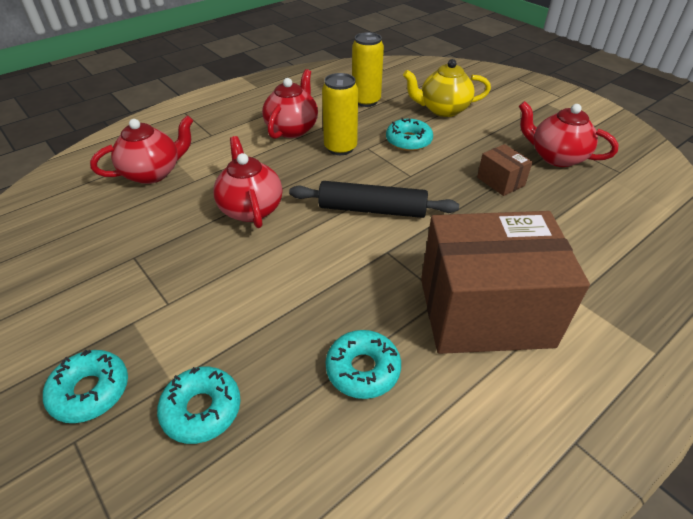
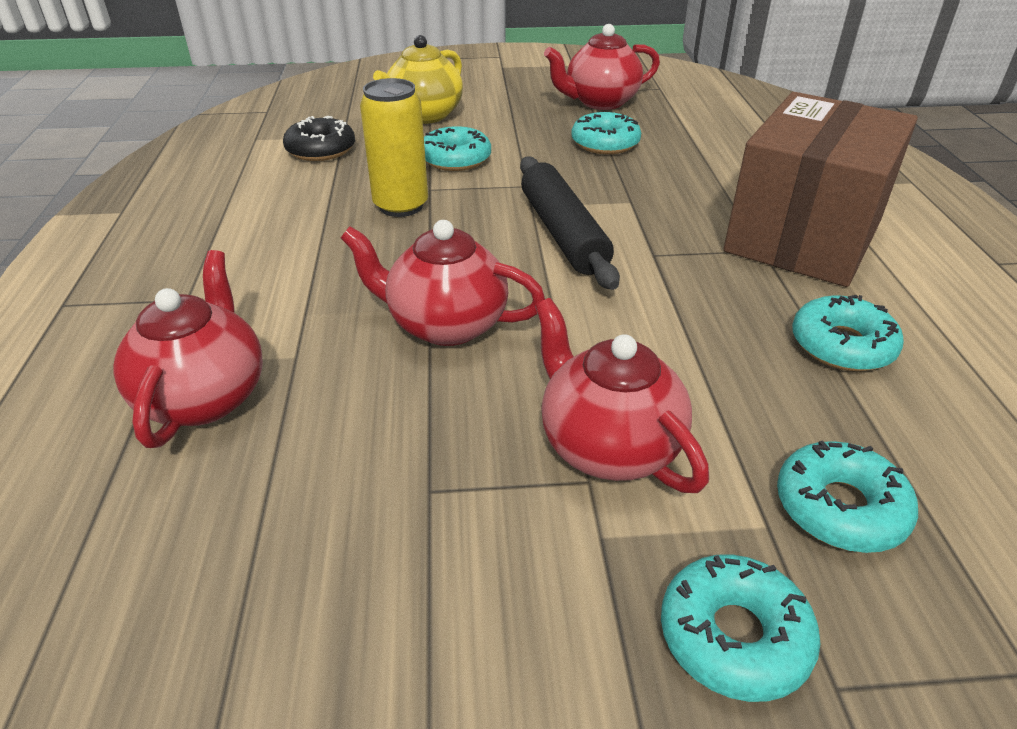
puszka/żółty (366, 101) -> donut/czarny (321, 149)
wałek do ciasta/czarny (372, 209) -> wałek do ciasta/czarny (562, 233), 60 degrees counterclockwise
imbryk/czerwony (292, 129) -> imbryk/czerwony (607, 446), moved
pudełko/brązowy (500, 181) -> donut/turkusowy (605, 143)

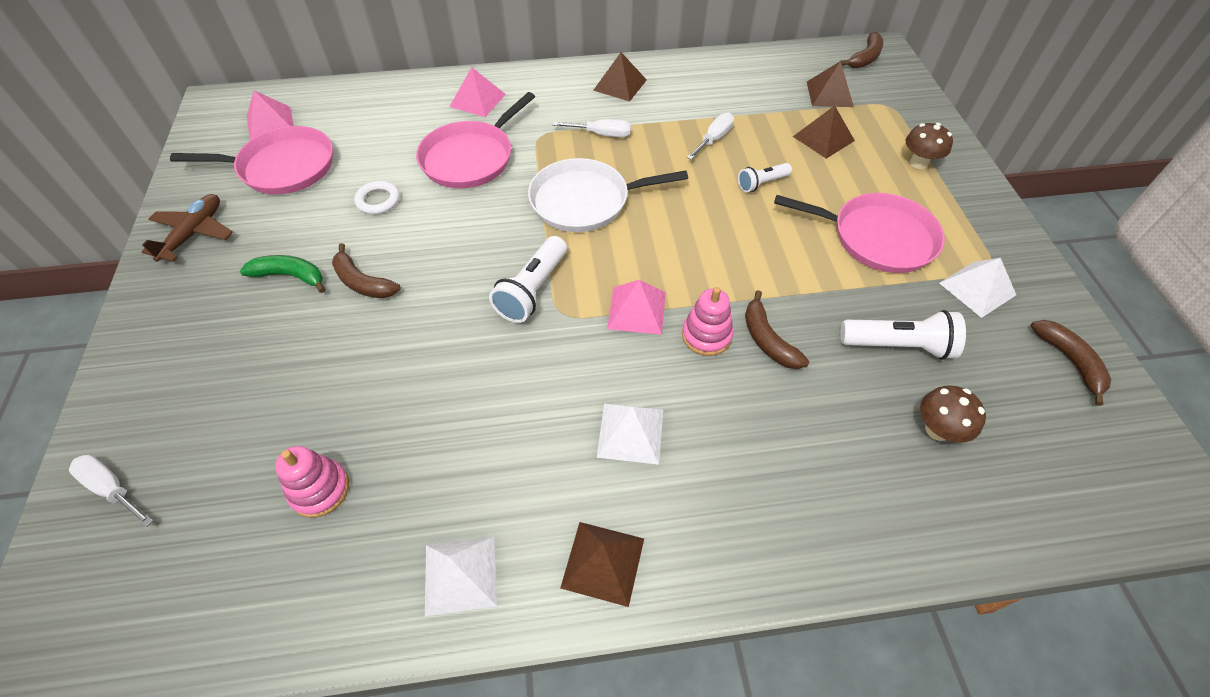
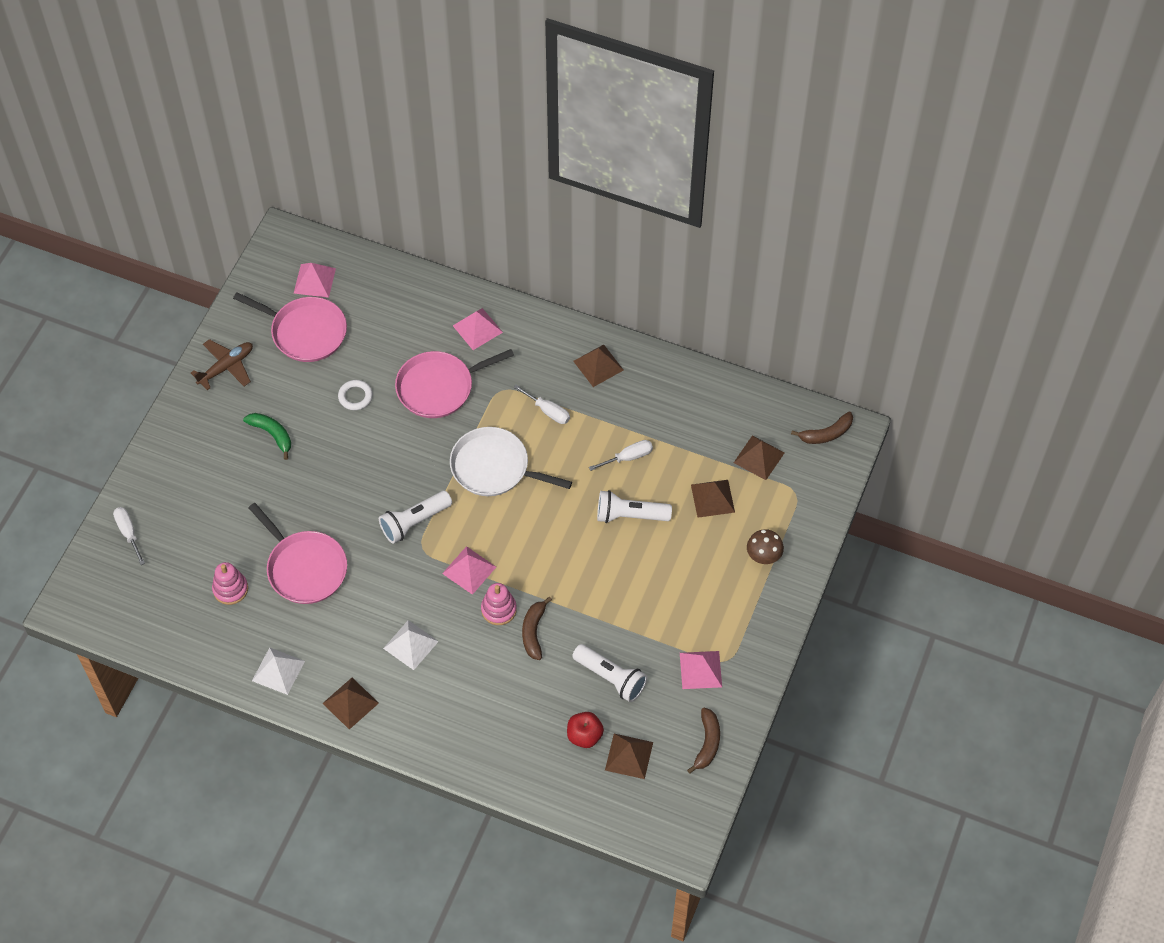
patelnia/różowy (877, 238) -> patelnia/różowy (304, 568), moved
grzyb/brązowy (937, 430) -> jabłko/czerwony (584, 736)
latarka/biały (761, 183) -> latarka/biały (630, 515), x1.63
none -> piramida/brązowy (629, 756)
piramida/biały (977, 289) -> piramida/różowy (700, 670)
banan/brązowy (362, 282) -> none

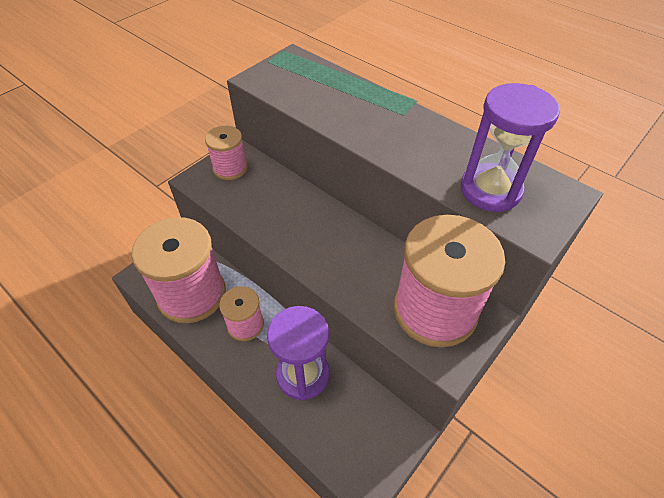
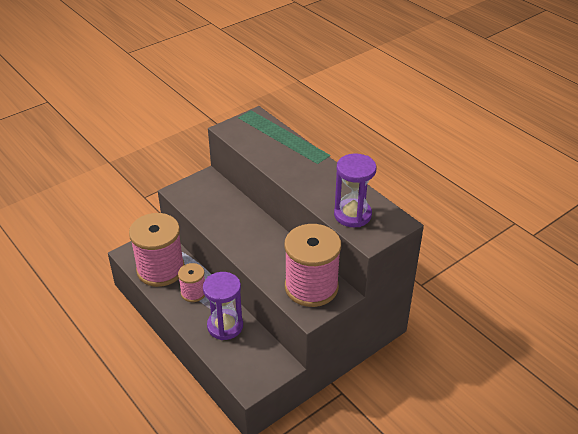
szpulka/różowy (230, 168) -> none

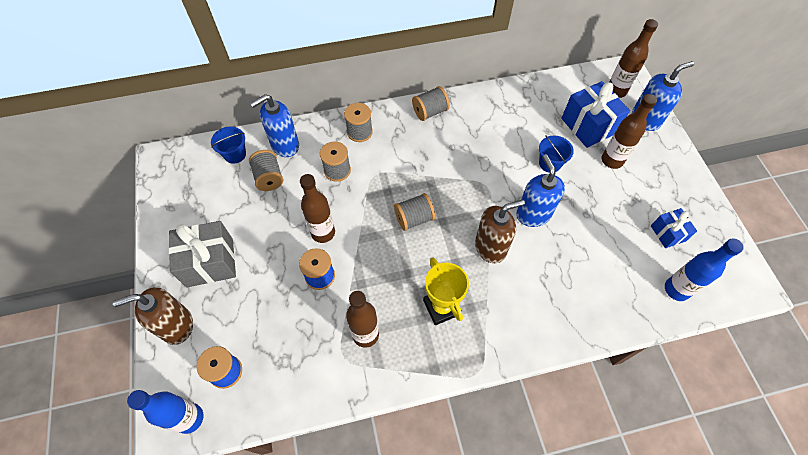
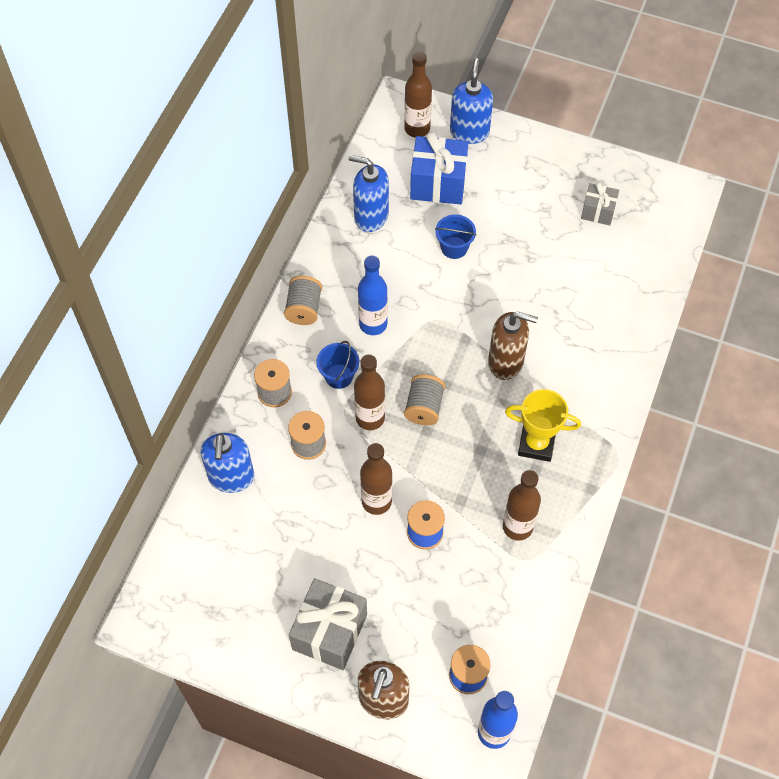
wiadro/niebieski (235, 154) -> wiadro/niebieski (339, 376), moved
dozownik mydła/niebieski (533, 214) -> dozownik mydła/niebieski (371, 216), moved
butelka/brązowy (612, 160) -> butelka/brązowy (370, 418), moved
butelka/niebieski (676, 289) -> butelka/niebieski (373, 324), moved
dozownik mydła/brązowy (490, 247) -> dozownik mydła/brązowy (506, 362), 90 degrees clockwise
prezent/niebieski (668, 233) -> prezent/szary (598, 211)
szpulka/szary (269, 178) -> none

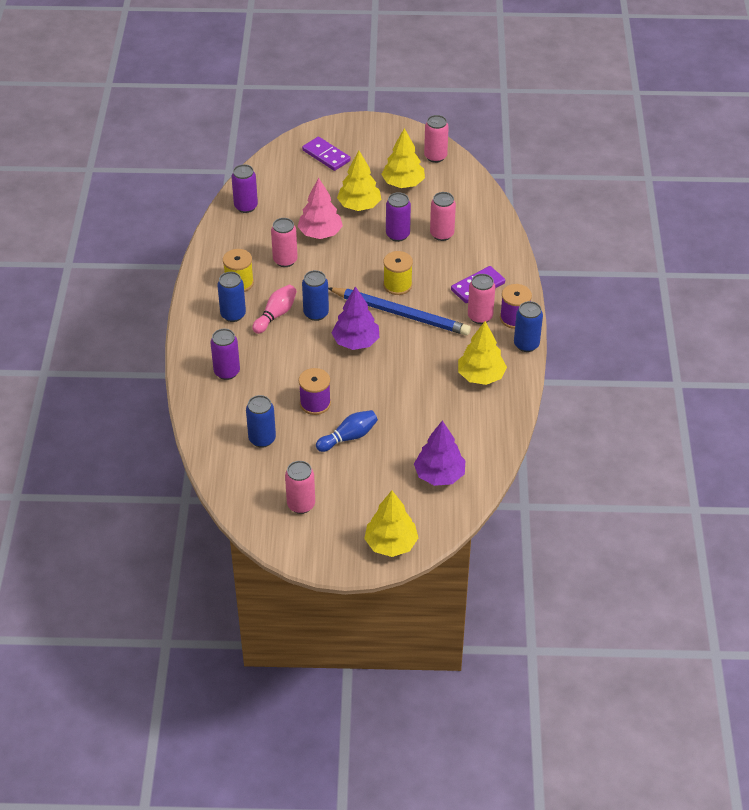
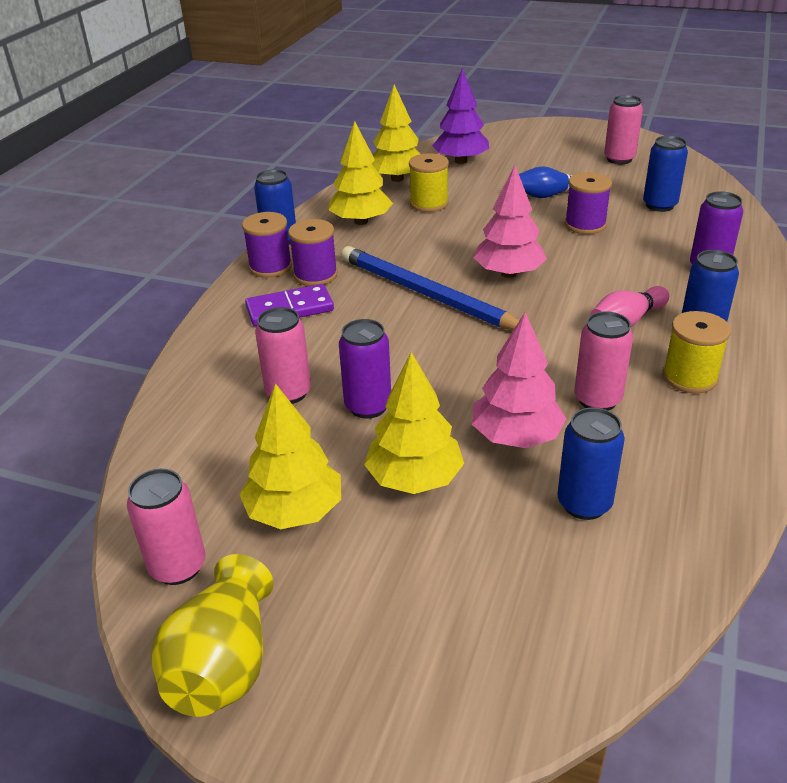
none -> wazon/żółty (224, 664)
puszka/różowy (480, 317) -> szpulka/fioletowy (315, 275)
drzewko/żółty (391, 544) -> drzewko/żółty (397, 179), moved
szpulka/żółty (397, 285) -> szpulka/żółty (429, 203), moved
drzewko/fioletowy (356, 342) -> drzewko/różowy (508, 273)
puszka/niebieski (316, 313) -> puszka/niebieski (584, 504), moved
puszka/fioletowy (246, 206) -> none
kostka domina/fioletowy (326, 156) -> none

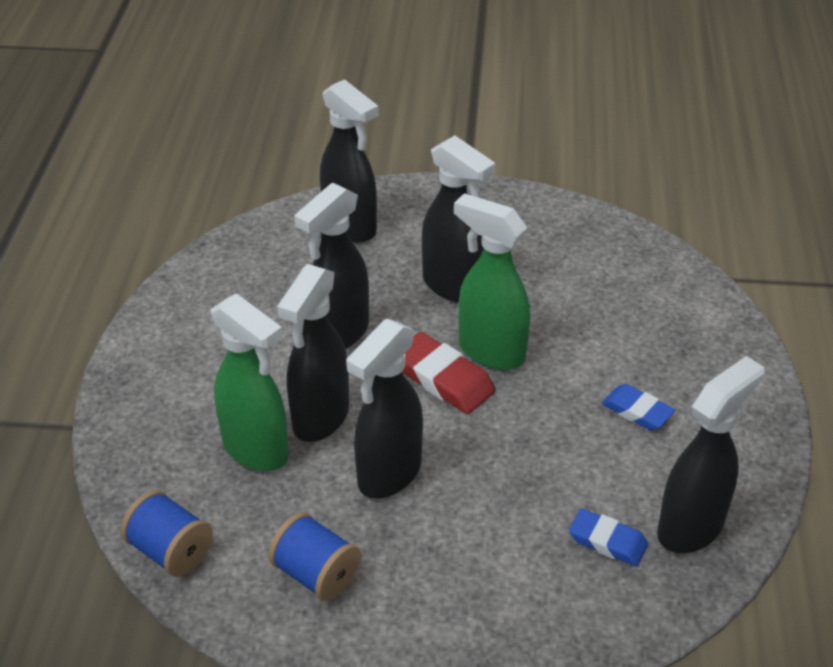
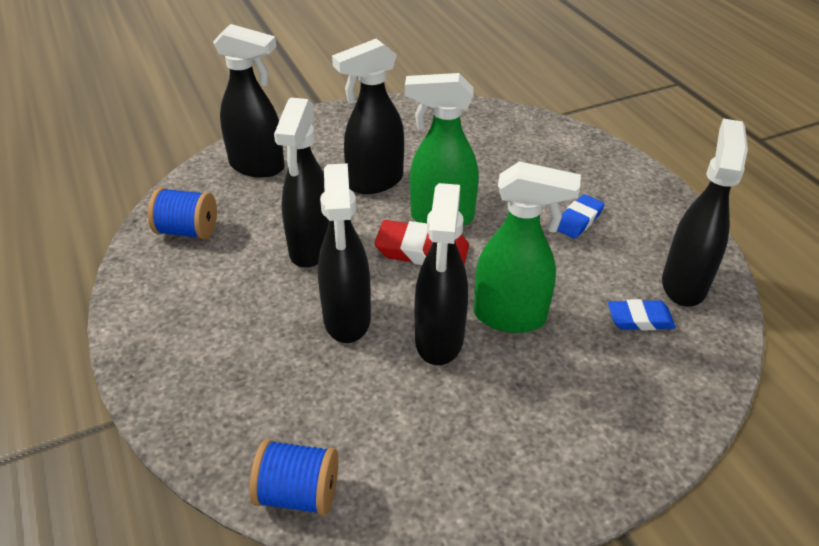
szpulka/niebieski (316, 574) -> szpulka/niebieski (187, 231), moved
spryskiwacz/czarny (453, 286) -> spryskiwacz/czarny (374, 182), 135 degrees clockwise
spryskiwacz/zielony (256, 450) -> spryskiwacz/zielony (511, 317), moved
gumka do mazania/niebieski (637, 411) -> gumka do mazania/niebieski (578, 220), 60 degrees counterclockwise

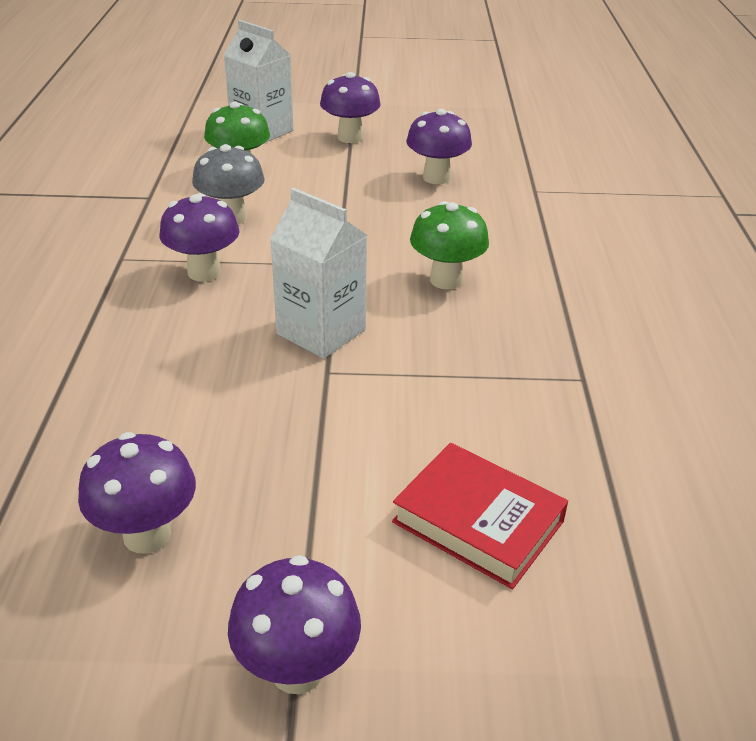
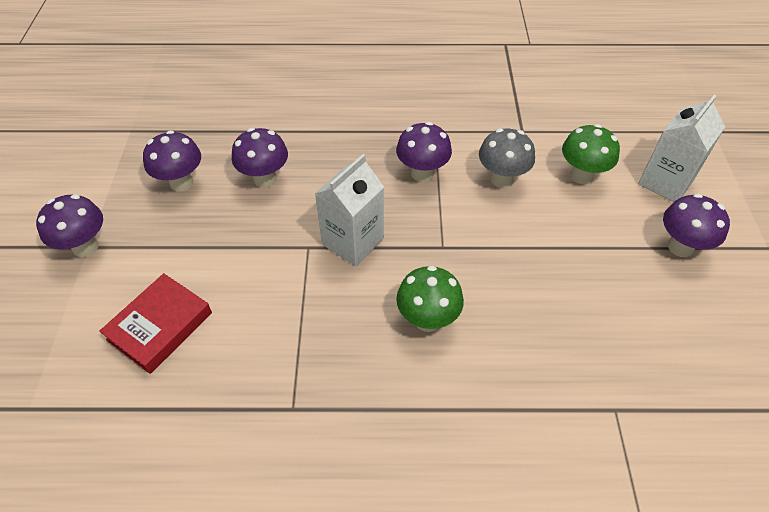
grzyb/fioletowy (436, 178) -> grzyb/fioletowy (265, 179), moved

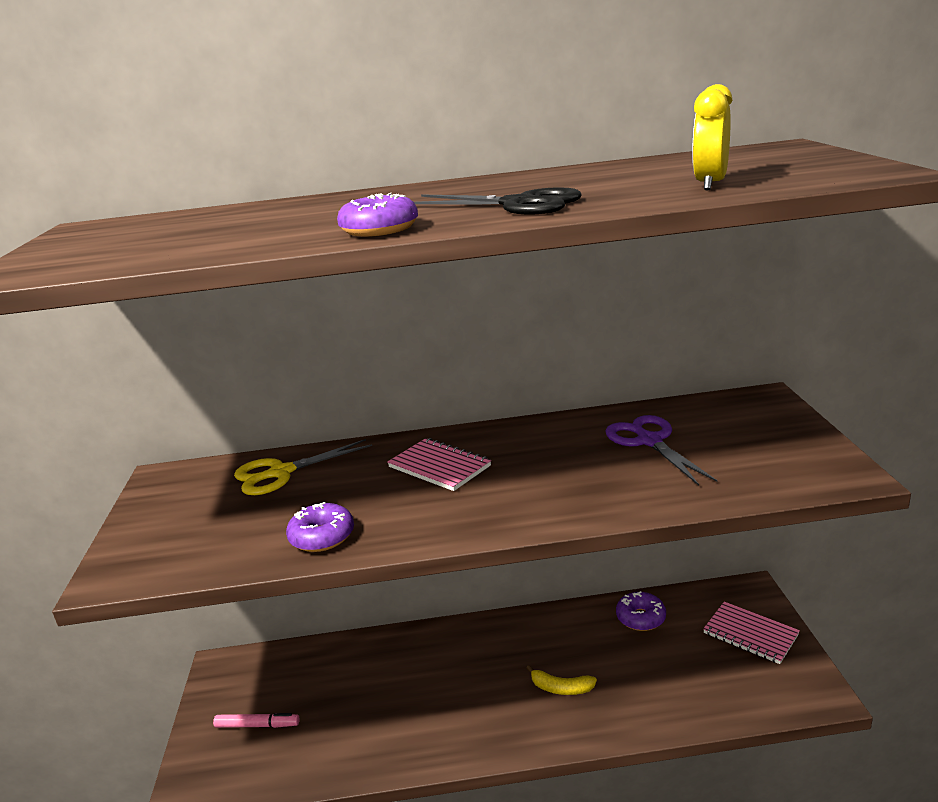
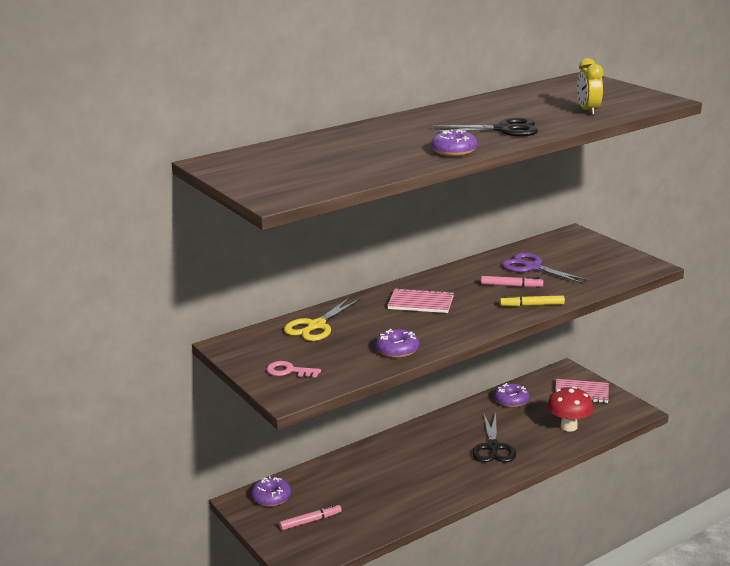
none -> donut/fioletowy (271, 497)
none -> klucz/różowy (289, 371)
banan/żółty (561, 688) -> nożyczki/czarny (493, 447)
none -> flamaster/różowy (511, 286)
none -> flamaster/żółty (532, 305)
none -> grzyb/czerwony (569, 426)

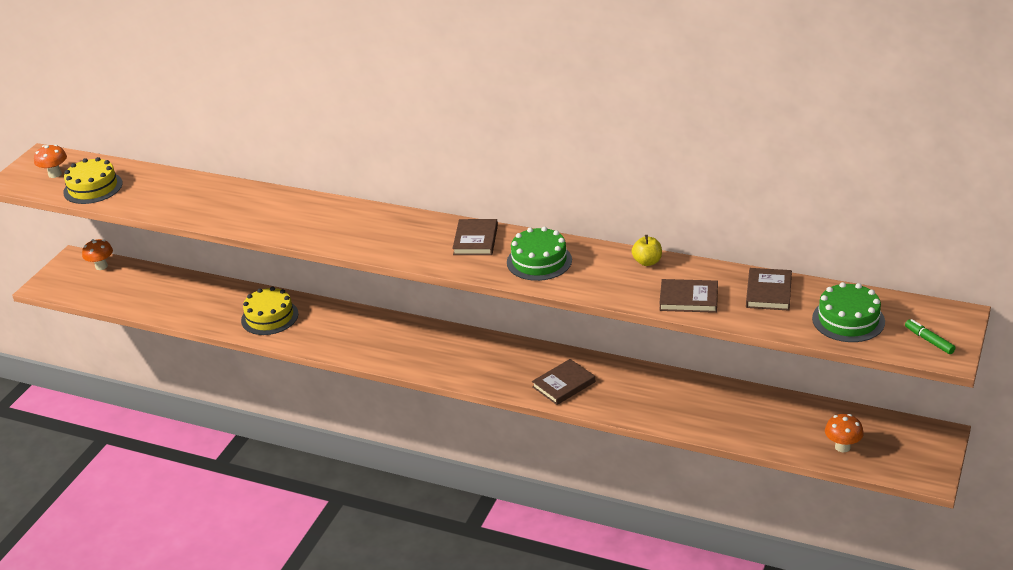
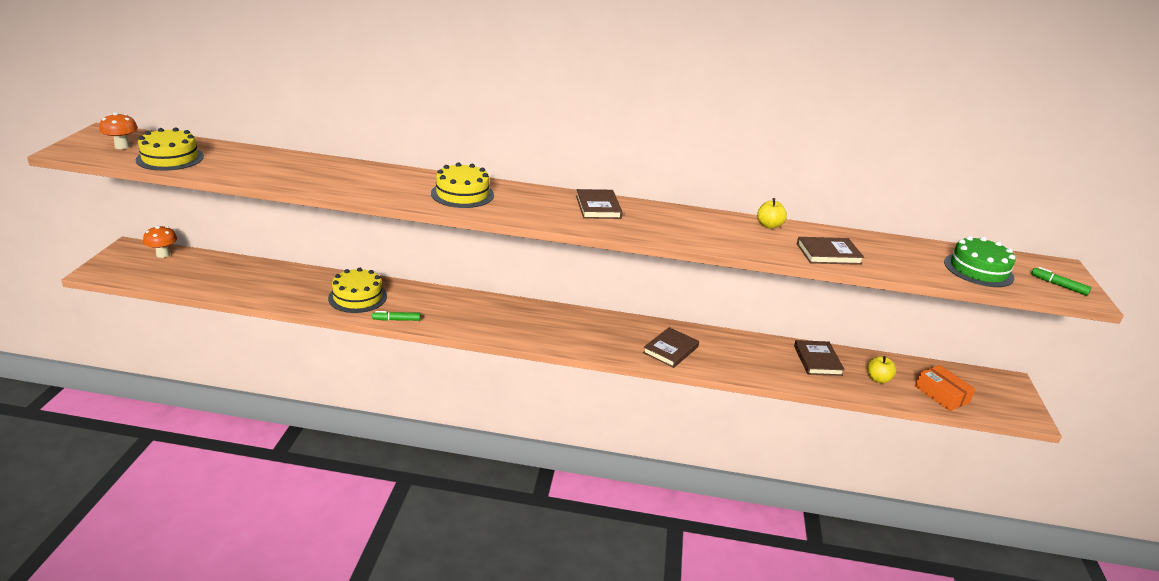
none -> flamaster/zielony (396, 320)
none -> tort/żółty (462, 194)
książka/brązowy (768, 292) -> książka/brązowy (817, 360), moved
none -> jabłko/żółty (878, 379)
grzyb/pomarańczowy (842, 447) -> pudełko/pomarańczowy (941, 394)
tort/zielony (539, 261) -> none

